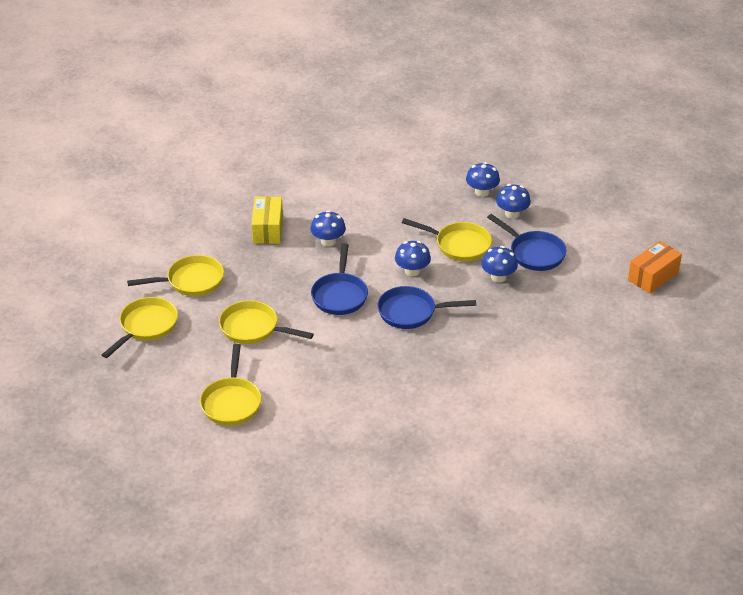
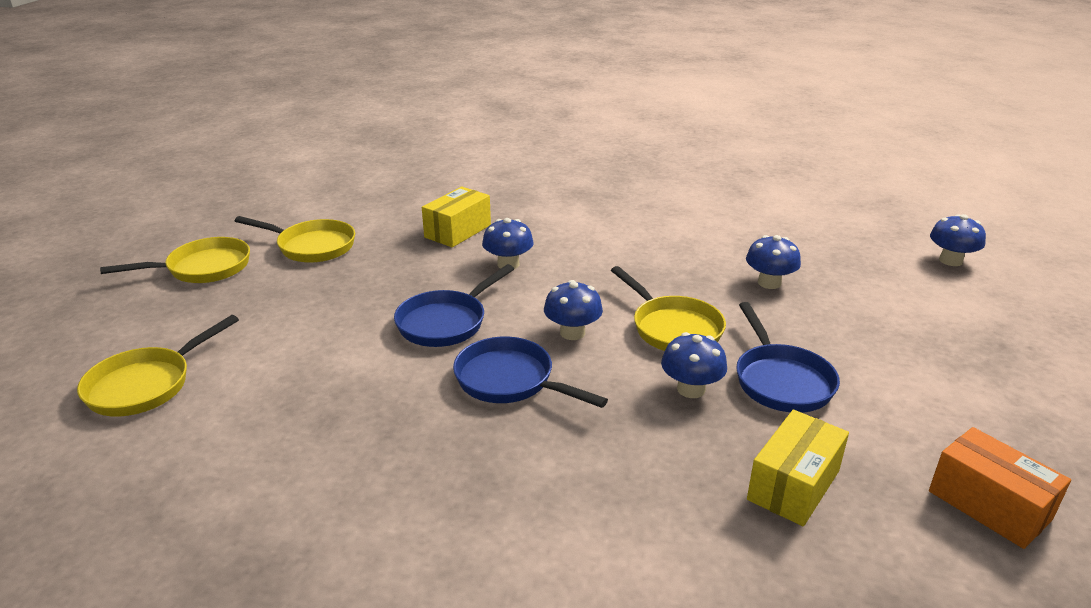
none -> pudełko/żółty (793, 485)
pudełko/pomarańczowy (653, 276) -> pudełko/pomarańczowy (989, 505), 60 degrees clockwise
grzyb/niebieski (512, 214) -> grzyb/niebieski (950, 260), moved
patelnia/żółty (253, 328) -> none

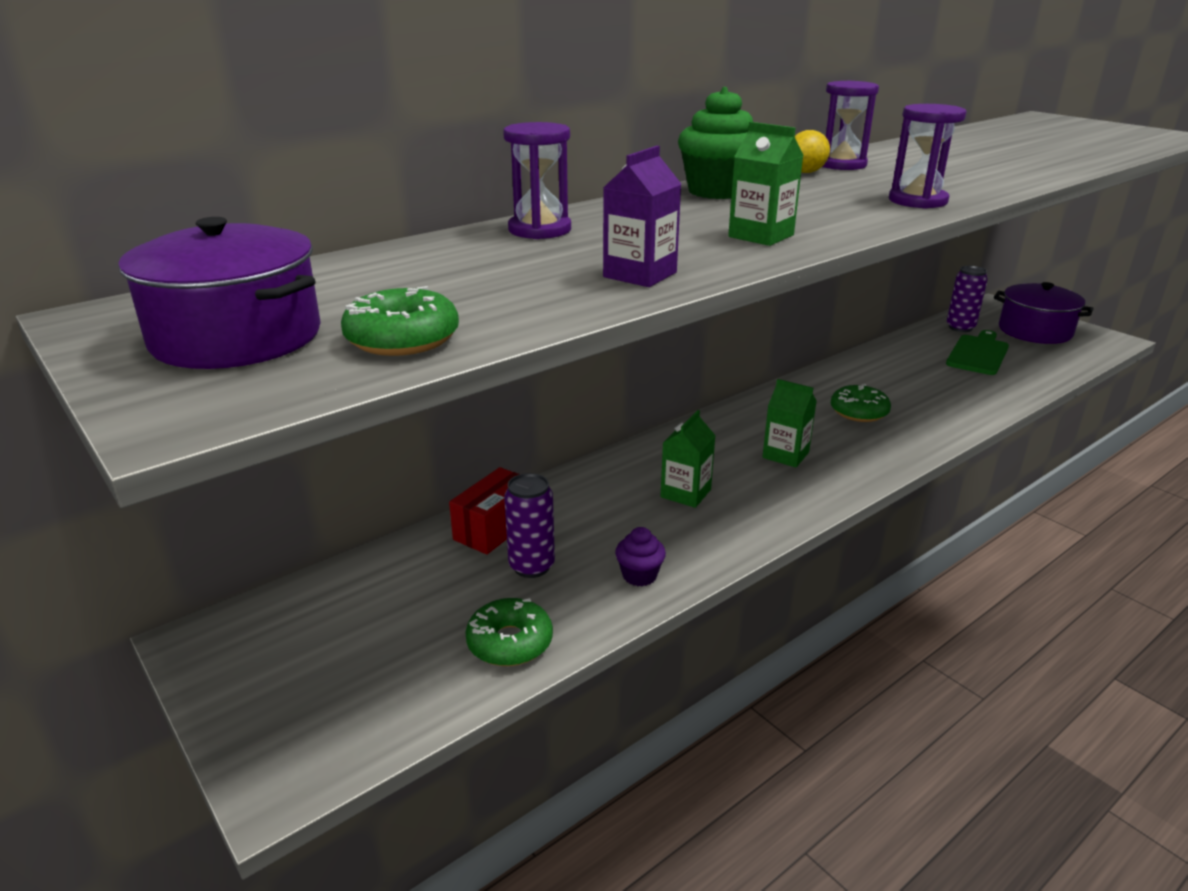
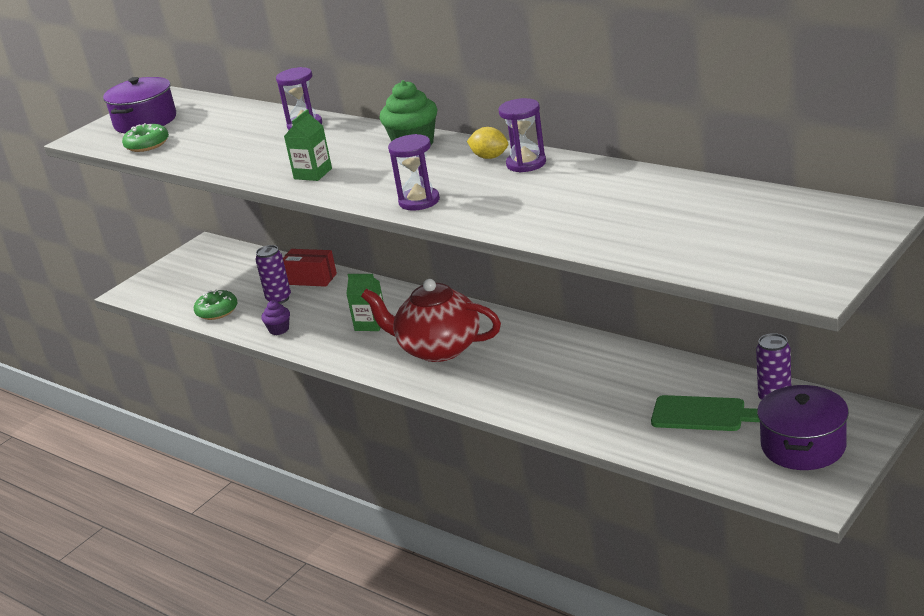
karton mleka/zielony (785, 455) -> imbryk/czerwony (438, 348)
karton mleka/fioletowy (640, 275) -> none
donut/zielony (859, 412) -> none

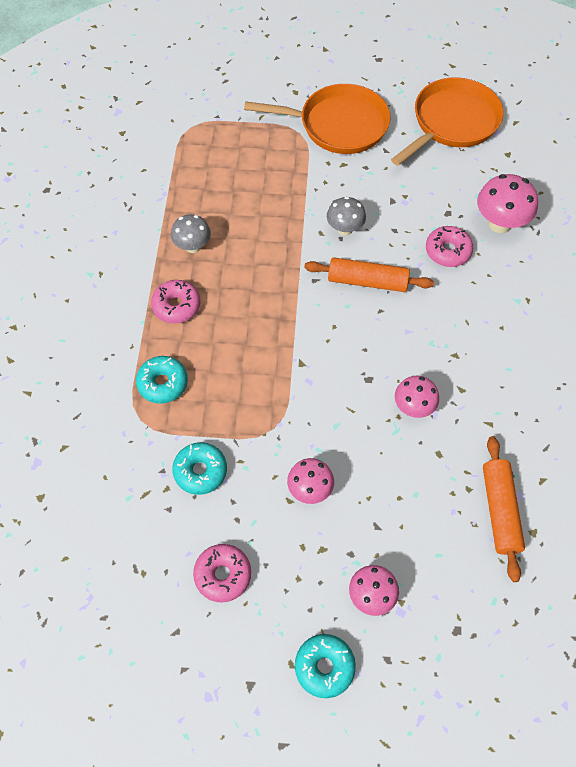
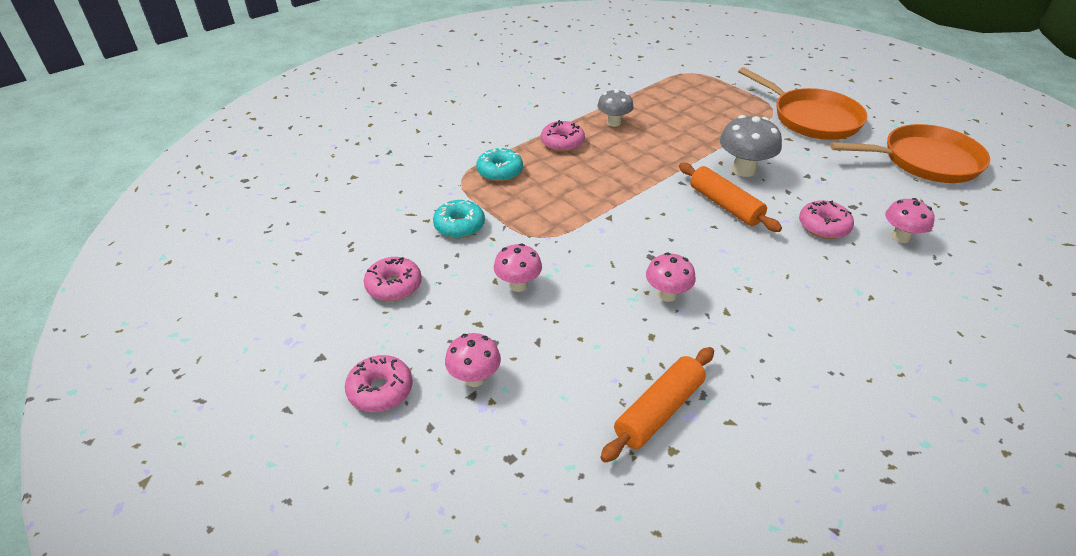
donut/turkusowy (324, 667) -> donut/różowy (380, 390)
grzyb/szary (345, 229) -> grzyb/szary (743, 170), x1.51
grzyb/różowy (500, 223) -> grzyb/różowy (900, 237), x0.66

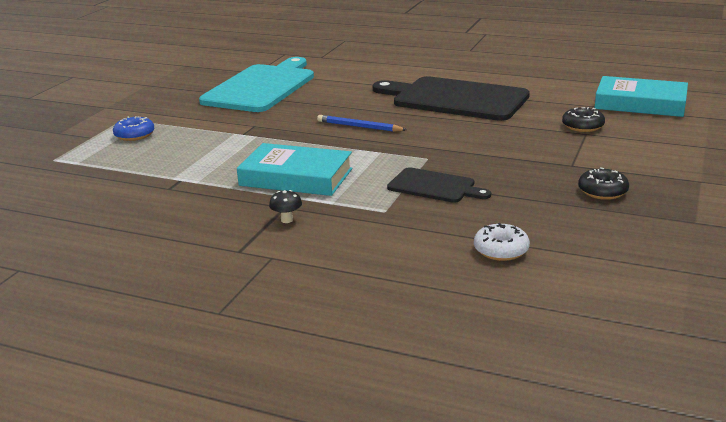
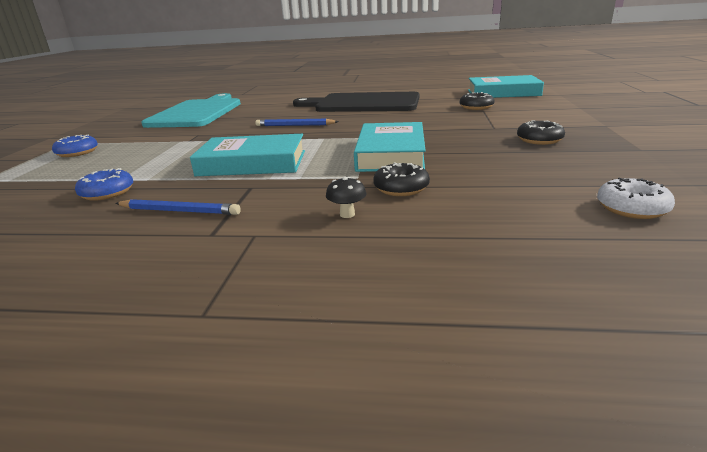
none -> donut/niebieski (107, 193)
none -> ołówek/niebieski (179, 211)
grzyb/czarny (287, 220) -> grzyb/czarny (347, 214), moved
deska do krojenia/czarny (434, 186) -> książka/turkusowy (390, 154)
none -> donut/czarny (401, 188)
donut/biały (501, 250) -> donut/biały (631, 208), moved

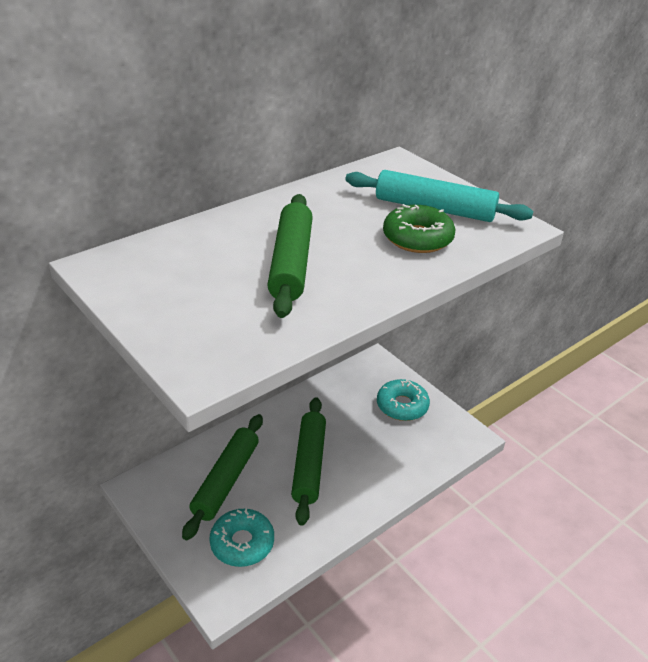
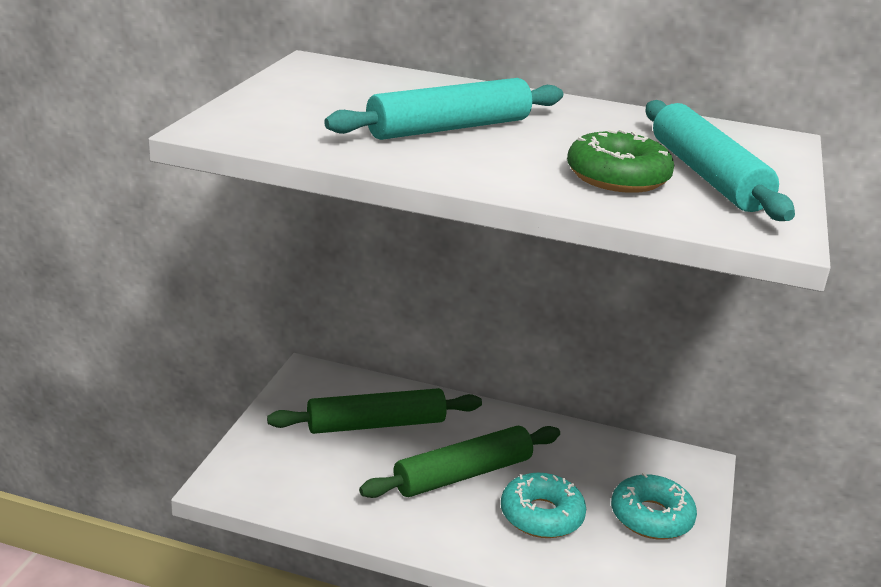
wałek do ciasta/zielony (291, 263) -> wałek do ciasta/turkusowy (449, 128)
donut/turkusowy (242, 543) -> donut/turkusowy (541, 515), moved

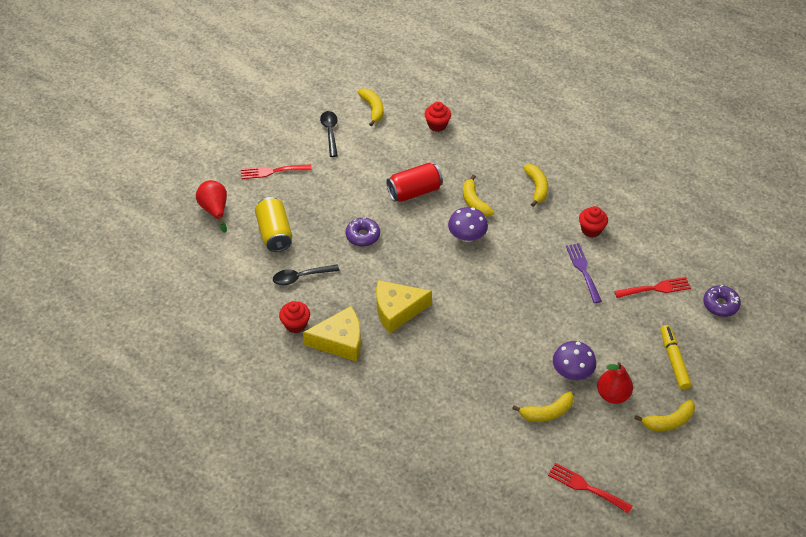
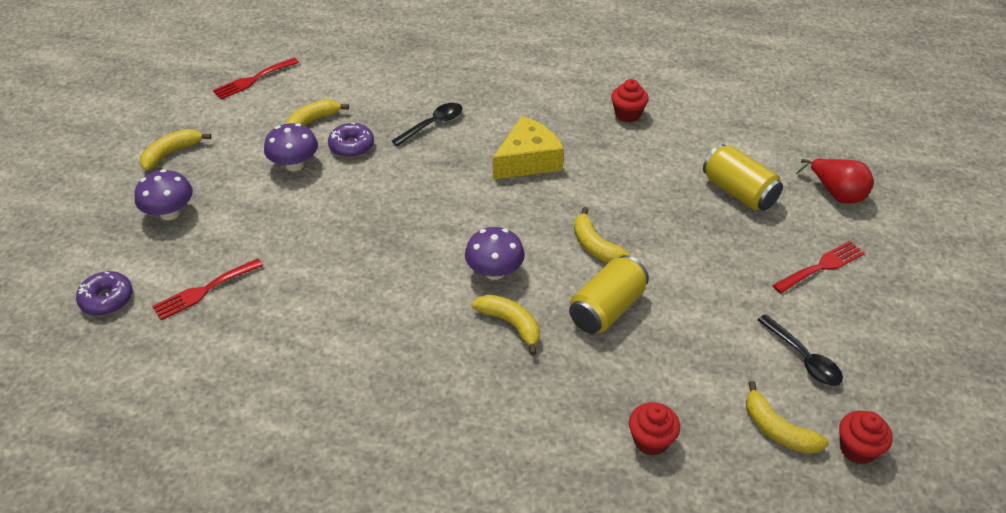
flamaster/żółty (674, 360) -> grzyb/fioletowy (170, 213)
widelec/czerwony (586, 487) -> widelec/czerwony (252, 80), 135 degrees clockwise
donut/fioletowy (363, 236) -> donut/fioletowy (351, 146), moved
łyżka/czarny (301, 277) -> łyżka/czarny (433, 124), moved
puszka/czerwony (414, 191) -> puszka/żółty (607, 309)
banan/żółty (537, 187) -> banan/żółty (595, 246), moved
muffinka/czerwony (591, 230) -> muffinka/czerwony (857, 449), moved
ser/żółty (340, 341) -> none
widelec/fioletowy (583, 270) -> none
gruszka/czerwony (612, 394) -> none

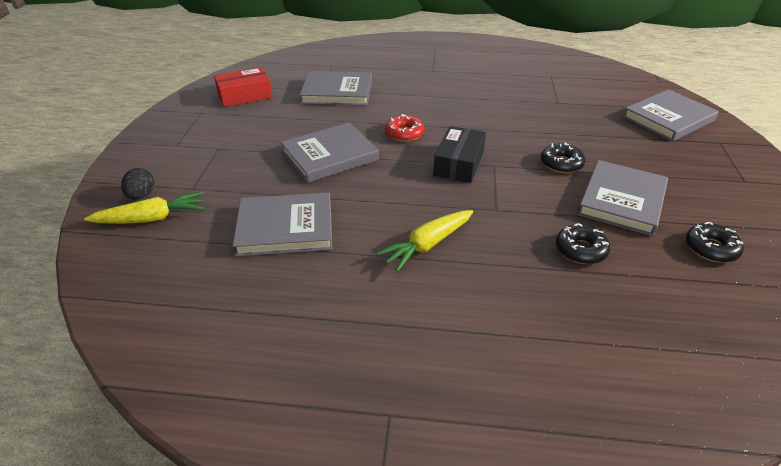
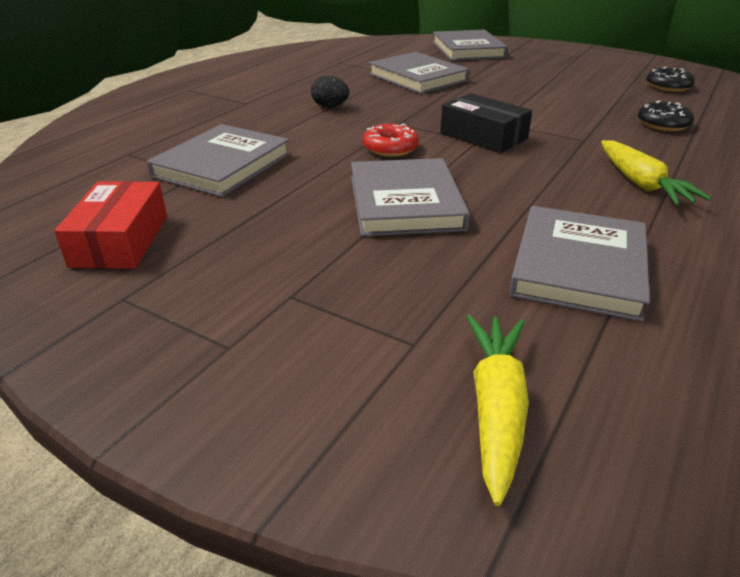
jajko/czarny (141, 196) -> jajko/czarny (330, 106), moved
książka/szary (621, 201) -> książka/szary (417, 77), moved
donut/czarny (561, 164) -> none

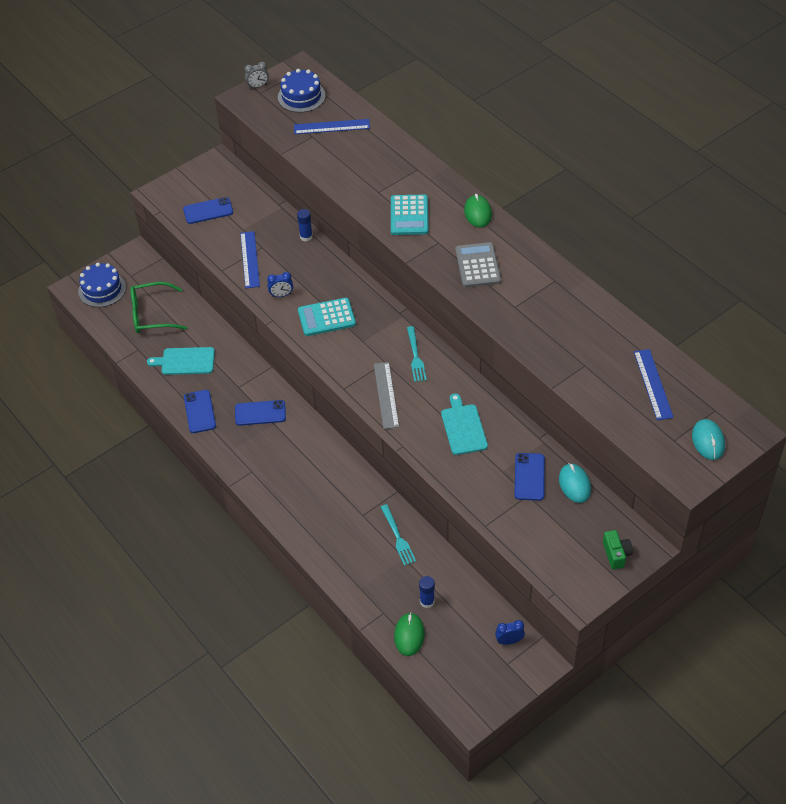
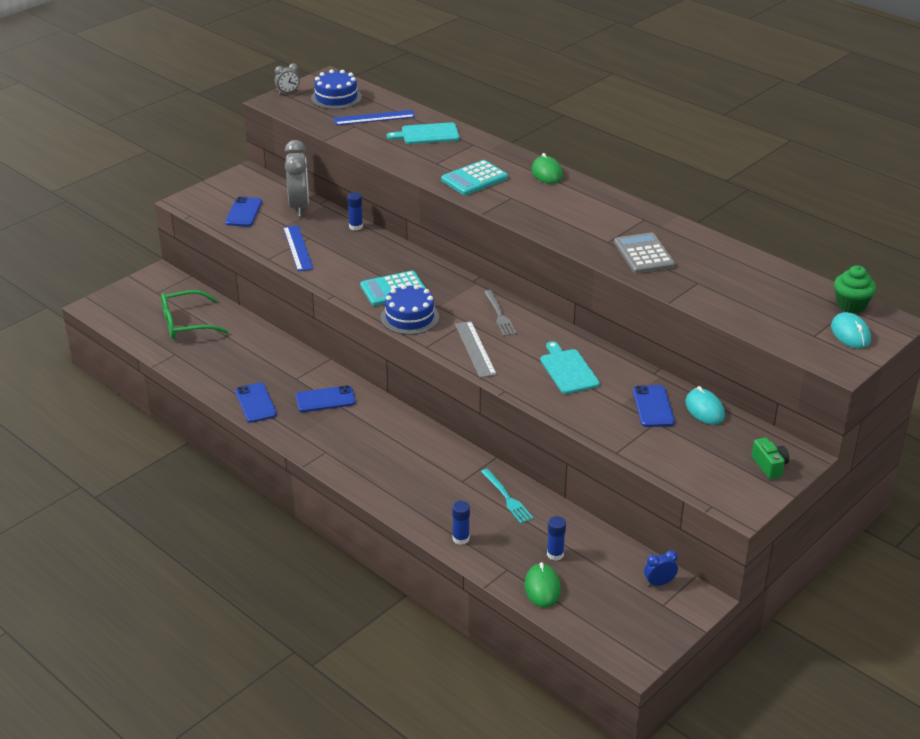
telefon/niebieski (208, 211) -> telefon/niebieski (244, 212), 60 degrees counterclockwise
none -> budzik/szary (299, 207)
tort/niebieski (102, 289) -> tort/niebieski (409, 317), moved
deska do krojenia/turkusowy (185, 361) -> deska do krojenia/turkusowy (427, 134), moved
kalkulator/turkusowy (409, 215) -> kalkulator/turkusowy (474, 179), 60 degrees clockwise
none -> klej w sztyfcie/niebieski (461, 538)
widelec/turkusowy (416, 357) -> widelec/szary (500, 315)
kalkulator/szary (478, 265) -> kalkulator/szary (644, 254), moved
none -> muffinka/zielony (851, 305)
budzik/niebieski (281, 295) -> none
linijka/niebieski (653, 384) -> none

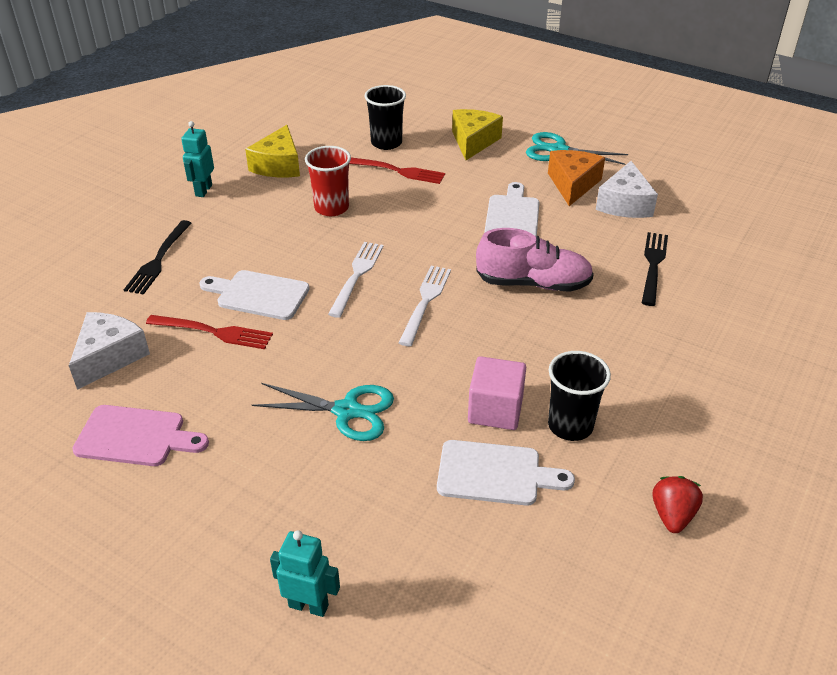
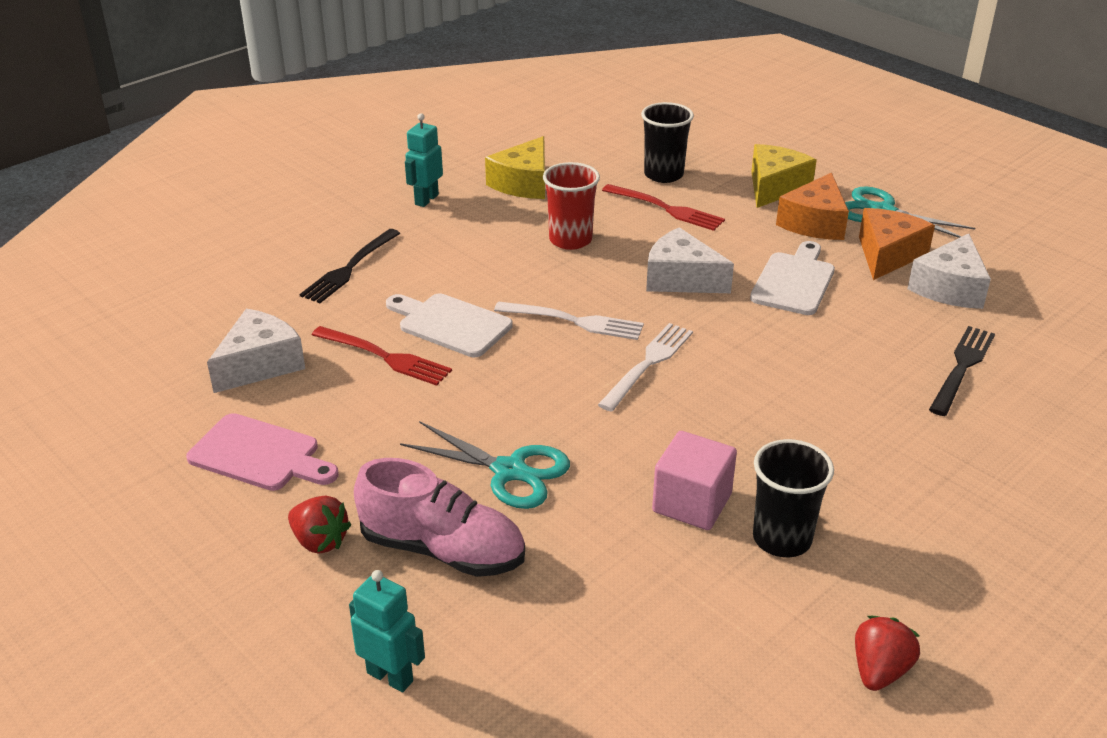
none -> truskawka/czerwony (320, 541)
but/różowy (533, 283) -> but/różowy (442, 549), moved
widelec/biały (356, 276) -> widelec/biały (574, 321), 75 degrees clockwise
none -> ser/biały (681, 279)
none -> ser/pomarańczowy (814, 223)
deska do krojenia/biały (495, 474) -> none

